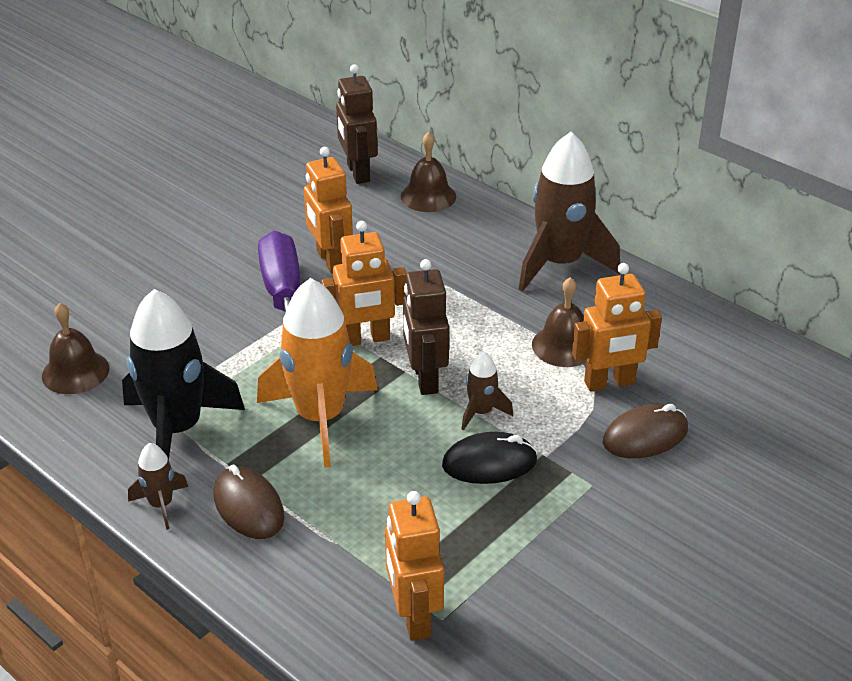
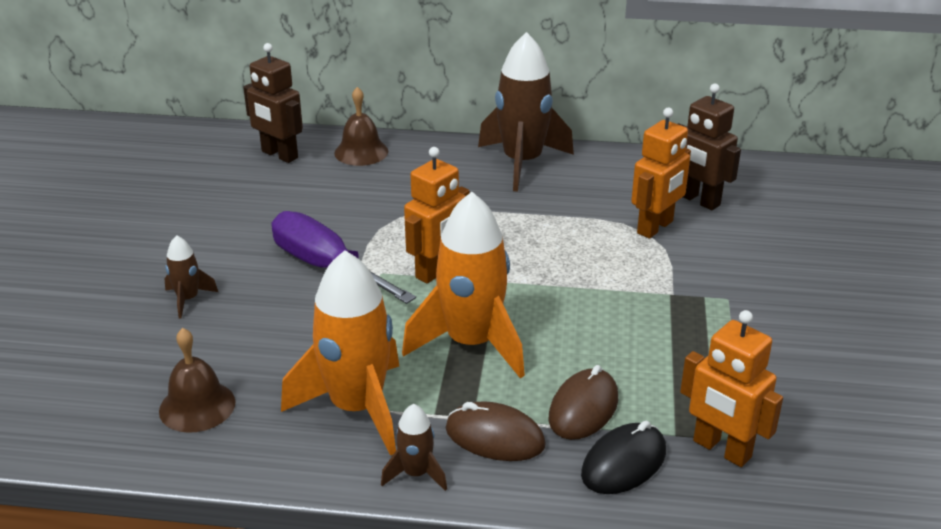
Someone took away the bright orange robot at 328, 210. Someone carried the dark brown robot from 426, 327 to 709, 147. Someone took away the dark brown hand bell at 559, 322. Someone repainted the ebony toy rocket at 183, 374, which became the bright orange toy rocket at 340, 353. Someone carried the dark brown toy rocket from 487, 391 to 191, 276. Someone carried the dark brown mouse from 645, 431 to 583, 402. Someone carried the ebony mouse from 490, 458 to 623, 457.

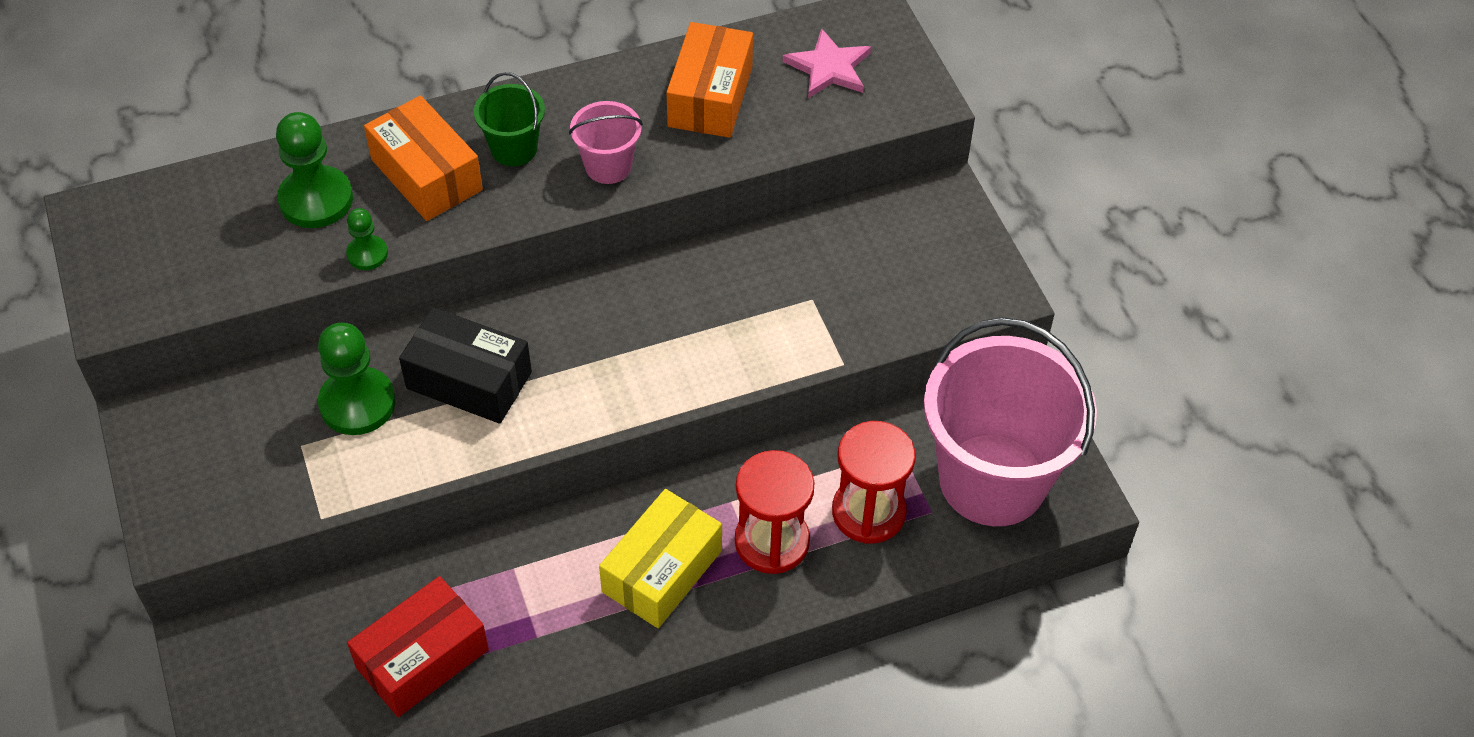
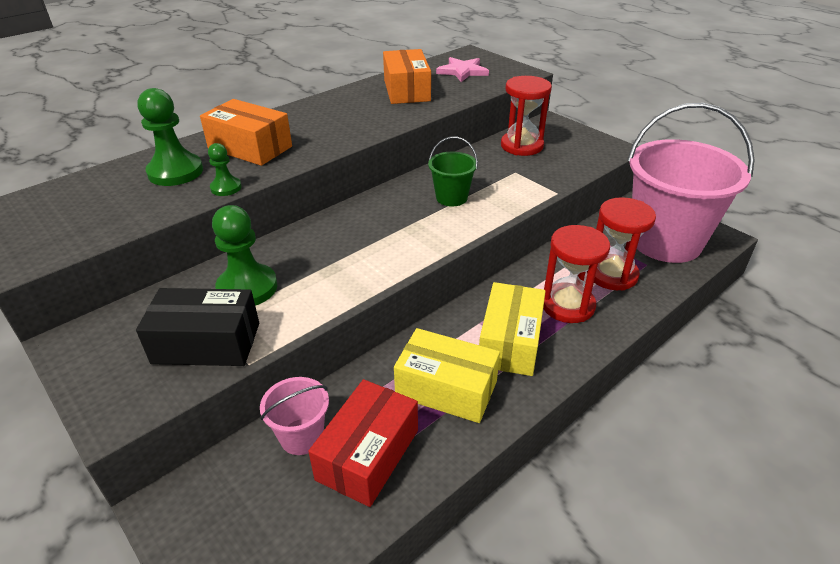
Someone carried the emerald sand bucket from 509, 119 to 453, 171. Someone carried the rosy sand bucket from 606, 142 to 294, 416. Someone carried the ebony parcel from 465, 365 to 197, 327. Someone put down the scarlet sandglass at 526, 116. Someone put down the yellow parcel at 447, 375.

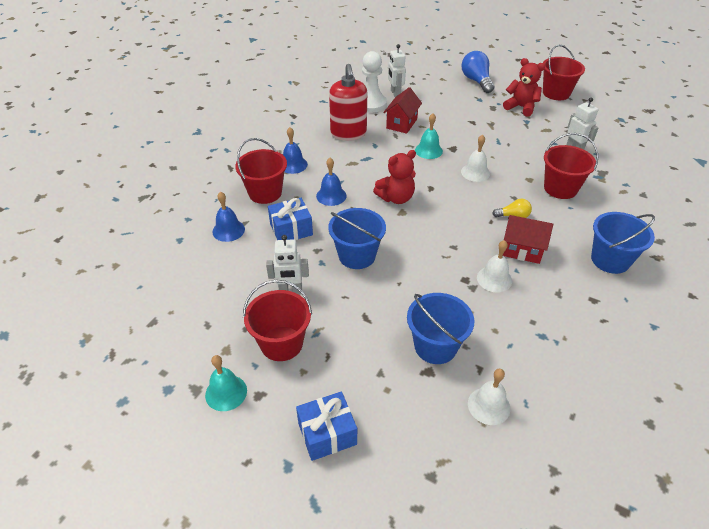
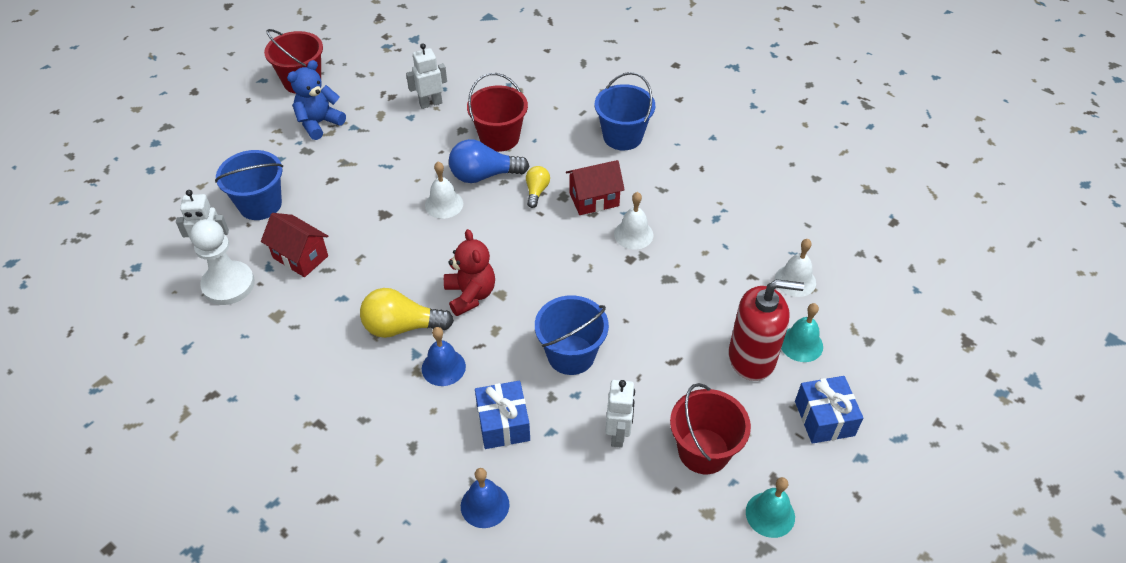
Someone carried the cobalt bulb from 477, 72 to 489, 161. Someone repainted the scarlet stuffed bear at 524, 87, which became the cobalt stuffed bear at 316, 100. Someone carried the scarlet soap pump from 348, 102 to 766, 330. Someone carried the aqua hand bell from 429, 136 to 802, 332. Someone took away the cobalt hand bell at 295, 150. Someone took away the scarlet sand bucket at 261, 171. Someone rotated the scarlet cottage at 528, 239 by 45 degrees clockwise. Someone carried the cobalt sand bucket from 440, 328 to 249, 185. Someone put down the yellow bulb at 407, 313.

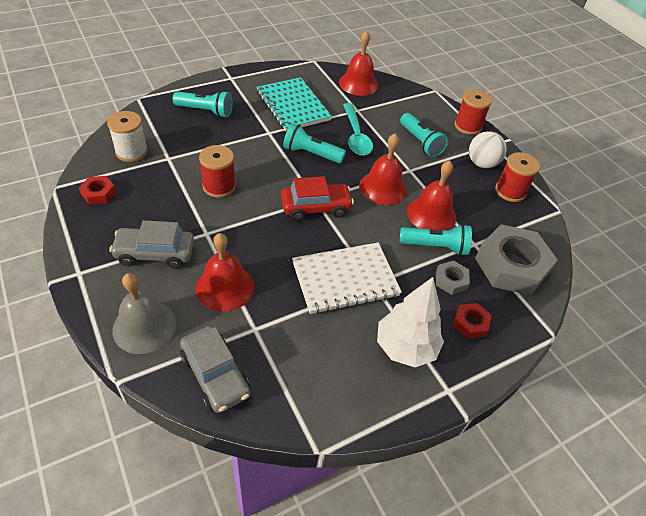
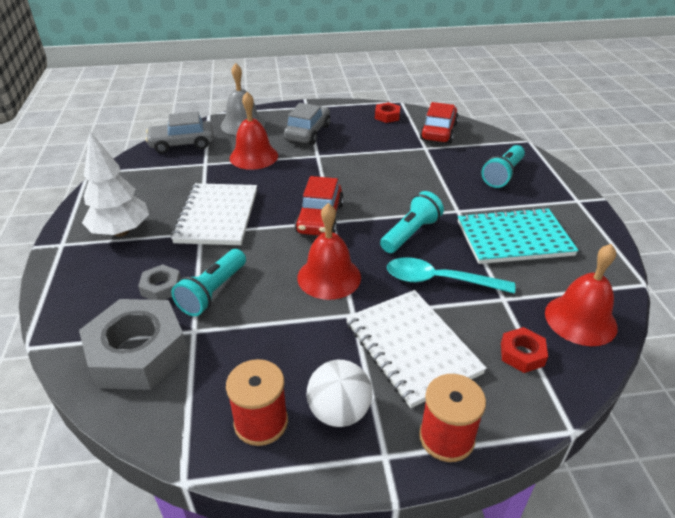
Someone swapped the white reel of thread at 127, 136 for the scarlet automobile at 439, 123. Someone swapped the aqua pocket torch at 424, 135 for the white notepad at 416, 349. Someone took away the scarlet reel of thread at 217, 171. Someone took away the scarlet hand bell at 431, 195. Someone carried the scarlet hex nut from 472, 321 to 524, 350.

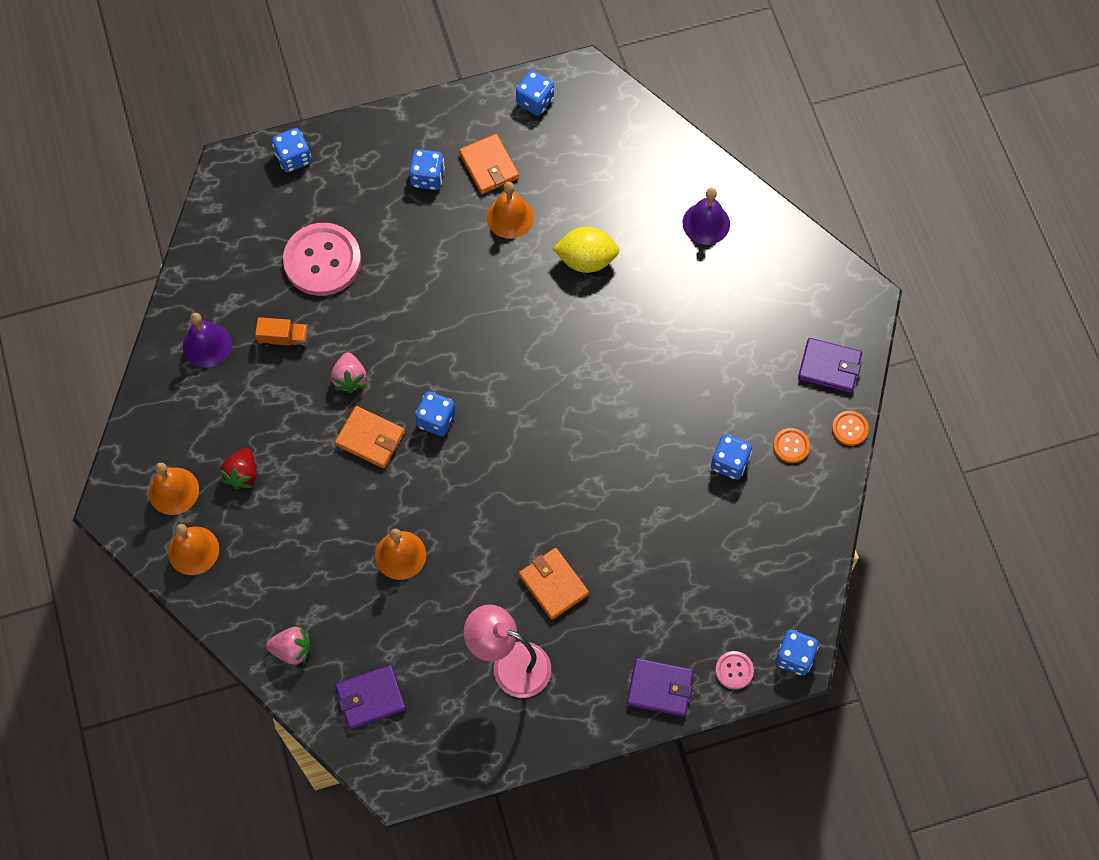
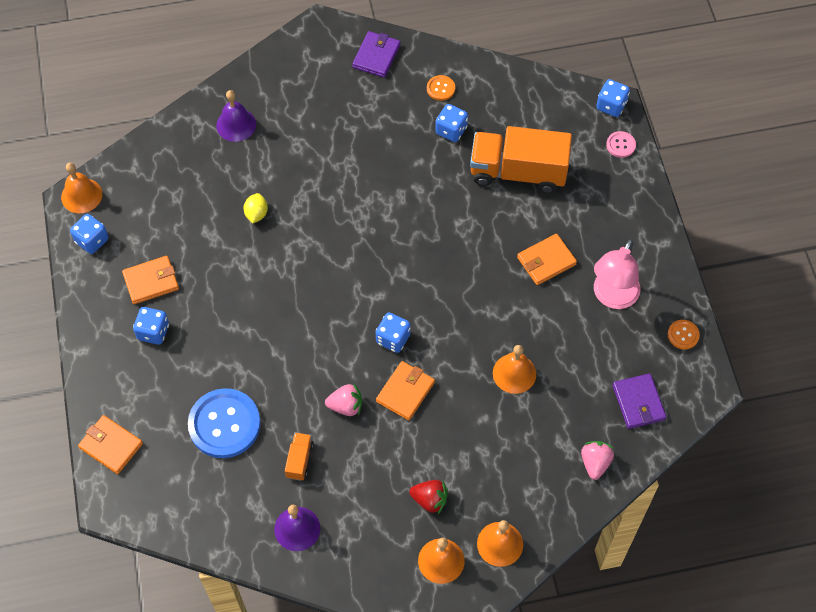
Someone swapped the cobalt game die at 291, 150 for the bright orange card wallet at 110, 444. Someone carried the bright orange hand bell from 510, 210 to 81, 188. Someone repainted the rosy button at 322, 259, which became the cobalt button at 224, 423. Someone scaled the yellow citrus fruit at 586, 249 by 0.61. Someone carried the bright orange button from 850, 428 to 684, 334. Someone took away the royal purple card wallet at 660, 687. Someone put down the bright orange toy truck at 521, 159.

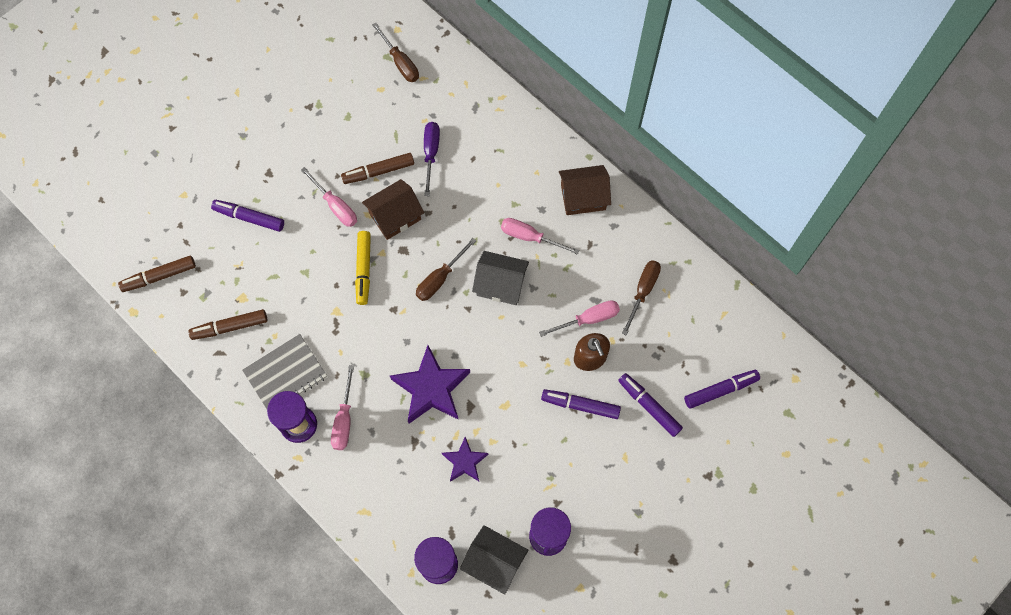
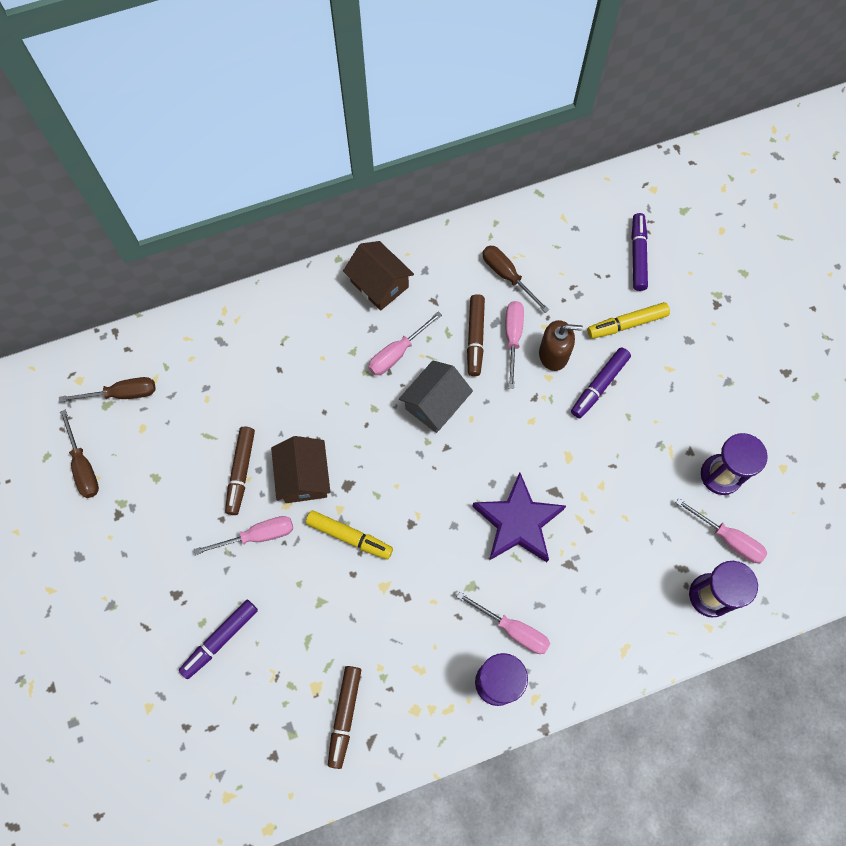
Someone took away the royal purple hand screwdriver at 432, 159. Someone rotated the dark brown cottage at 585, 190 by 60 degrees counterclockwise. Someone carried the dark brown hand screwdriver from 446, 269 to 79, 454. Someone carried the dark brown marker pen from 157, 274 to 476, 335. Someone took away the gray notepad at 284, 371. Someone repainted the royal purple marker pen at 650, 405, which became the yellow marker pen at 628, 320. Someone took away the royal purple five-pointed star at 465, 459. Someone swapped the gray cottage at 494, 560 for the rosy hand screwdriver at 721, 530.

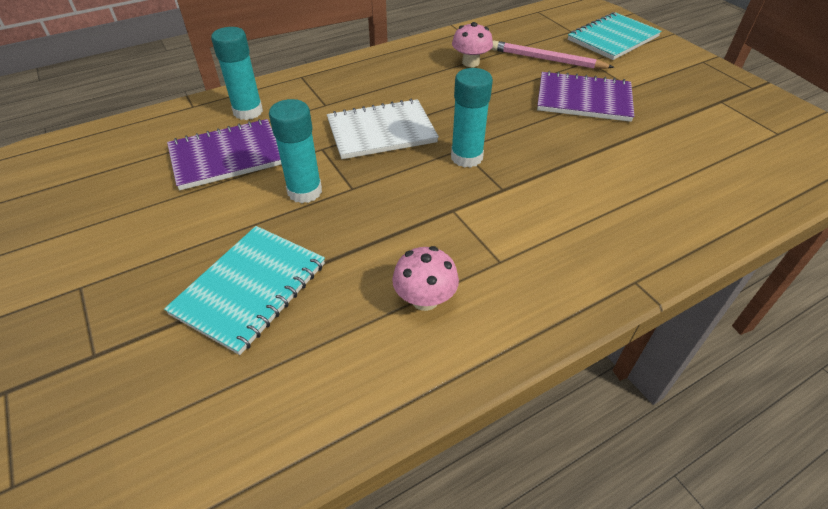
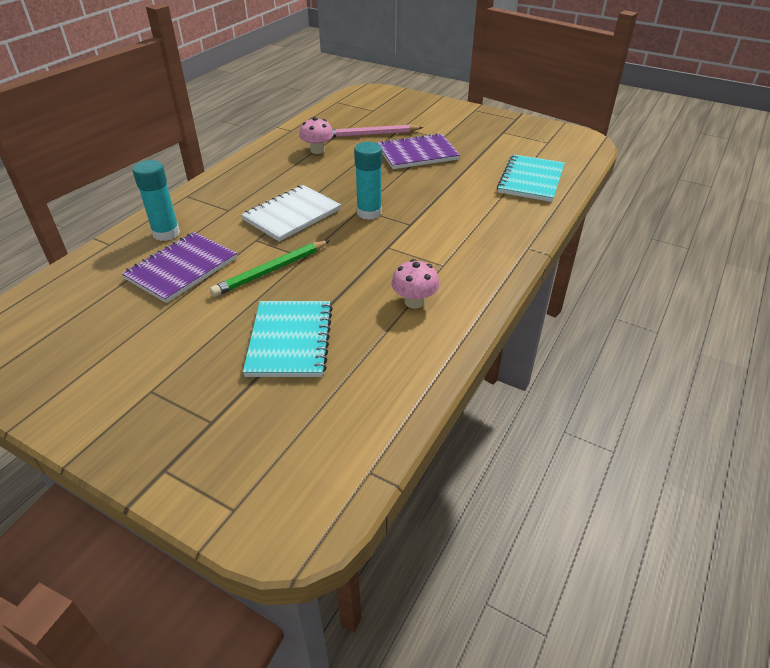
Someone carried the aqua notepad from 614, 36 to 531, 178. Someone swapped the aqua glue at 295, 151 for the emerald wooden pencil at 270, 268.

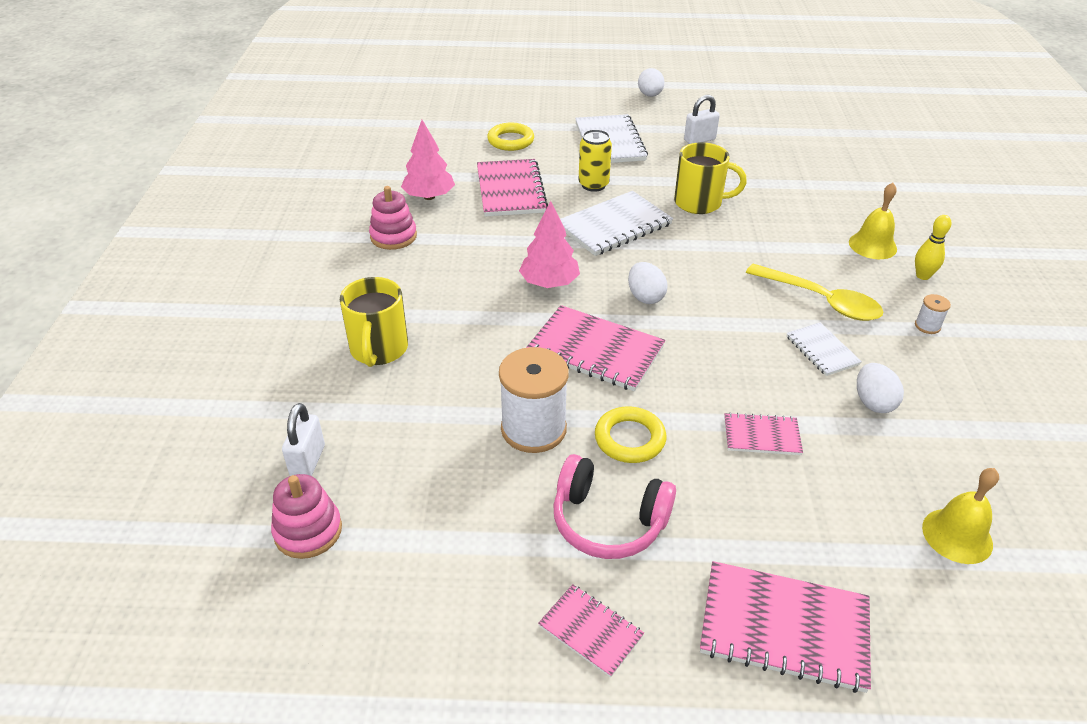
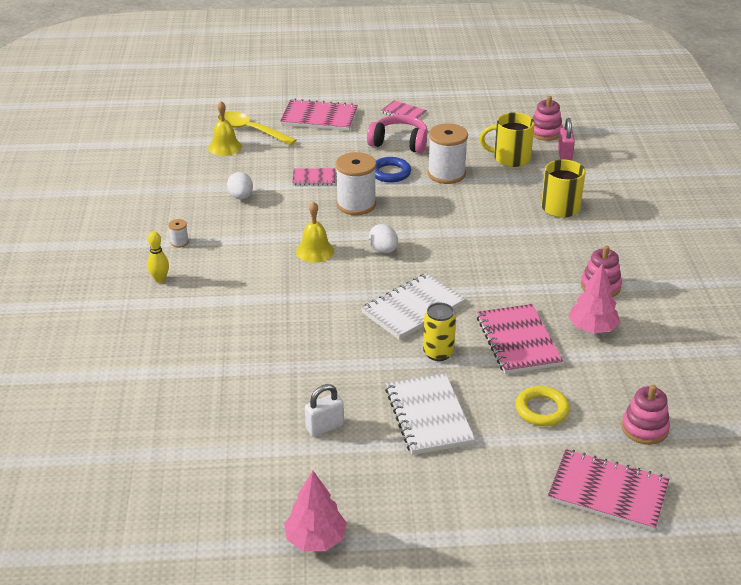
Someone took away the white egg shape at 651, 82. Someone carried the yellow coffee mug from 710, 178 to 507, 140. Someone carried the yellow hand bell from 873, 221 to 315, 232. Someone carried the rosy fir tree from 549, 244 to 315, 511. Someone carried the yellow spoon from 814, 292 to 257, 128. Someone carried the rosy notepad from 595, 348 to 608, 490. Someone took away the white notepad at 824, 349. Someone repainted the white padlock at 303, 439, which became the rosy padlock at 566, 139. Someone repainted the yellow hoop at 631, 434, which became the cobalt hoop at 393, 170. Someone put down the white reel of thread at 356, 183. Someone put down the rosy stacking toy at 646, 415.

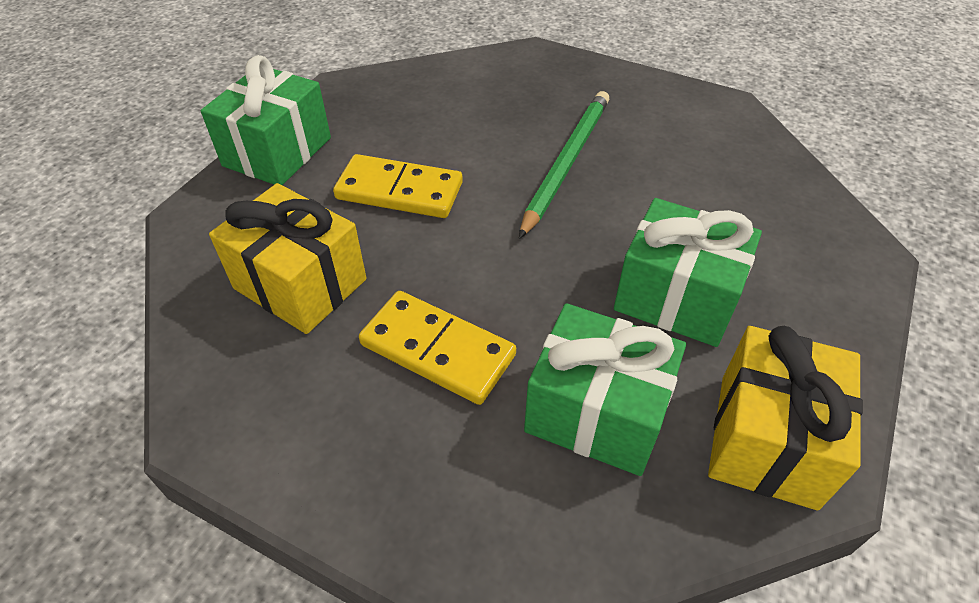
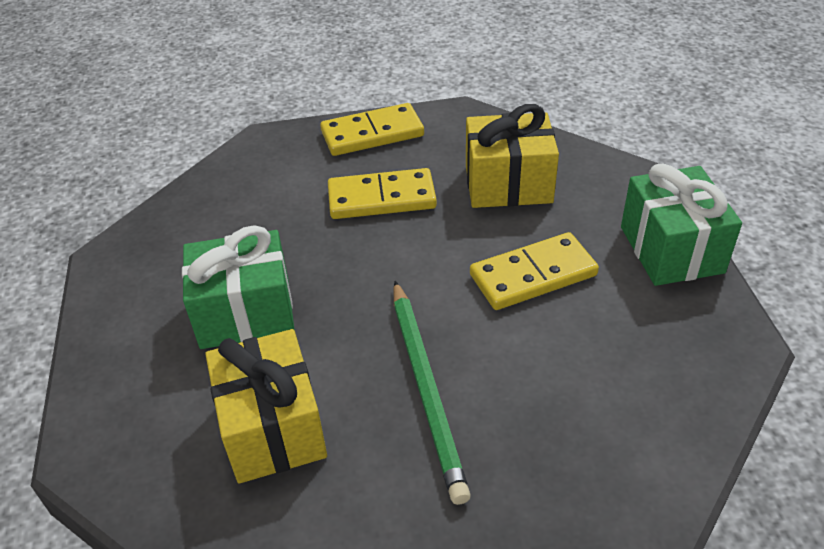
Someone took away the emerald present at 605, 389. Someone carried the yellow present from 785, 418 to 266, 406. Someone put down the yellow domino tile at 372, 129.

